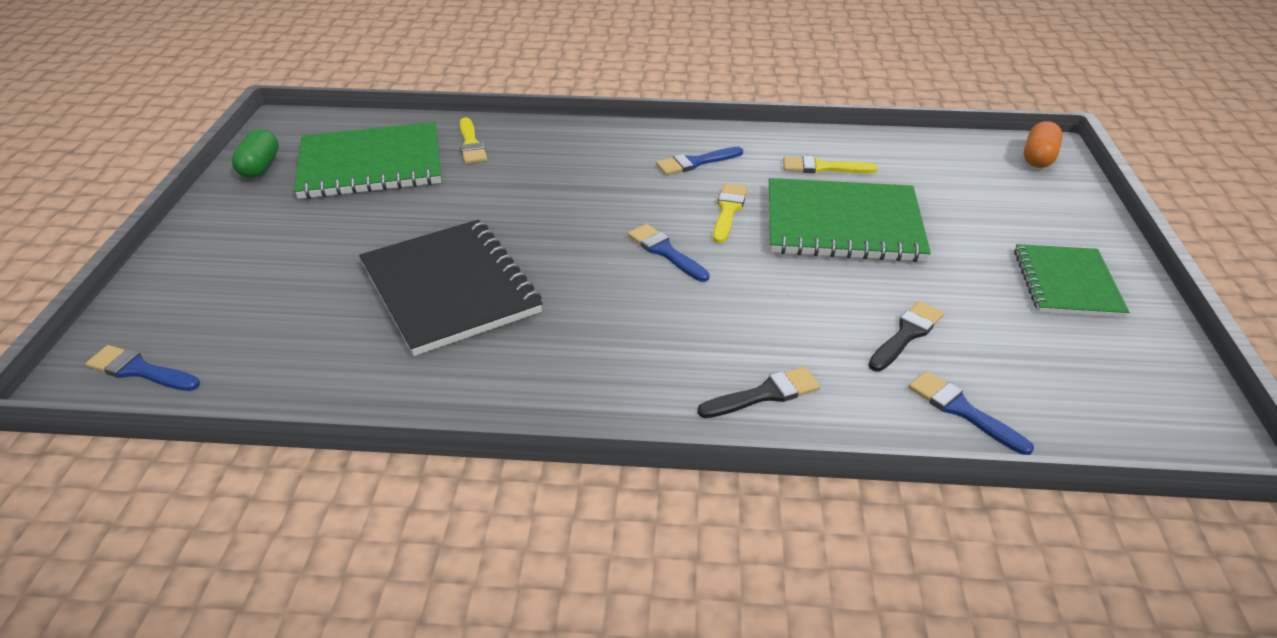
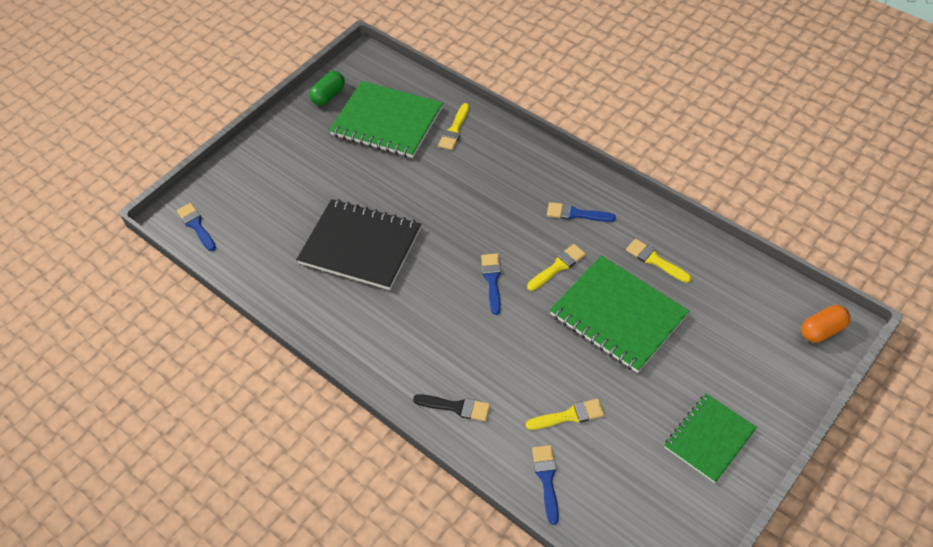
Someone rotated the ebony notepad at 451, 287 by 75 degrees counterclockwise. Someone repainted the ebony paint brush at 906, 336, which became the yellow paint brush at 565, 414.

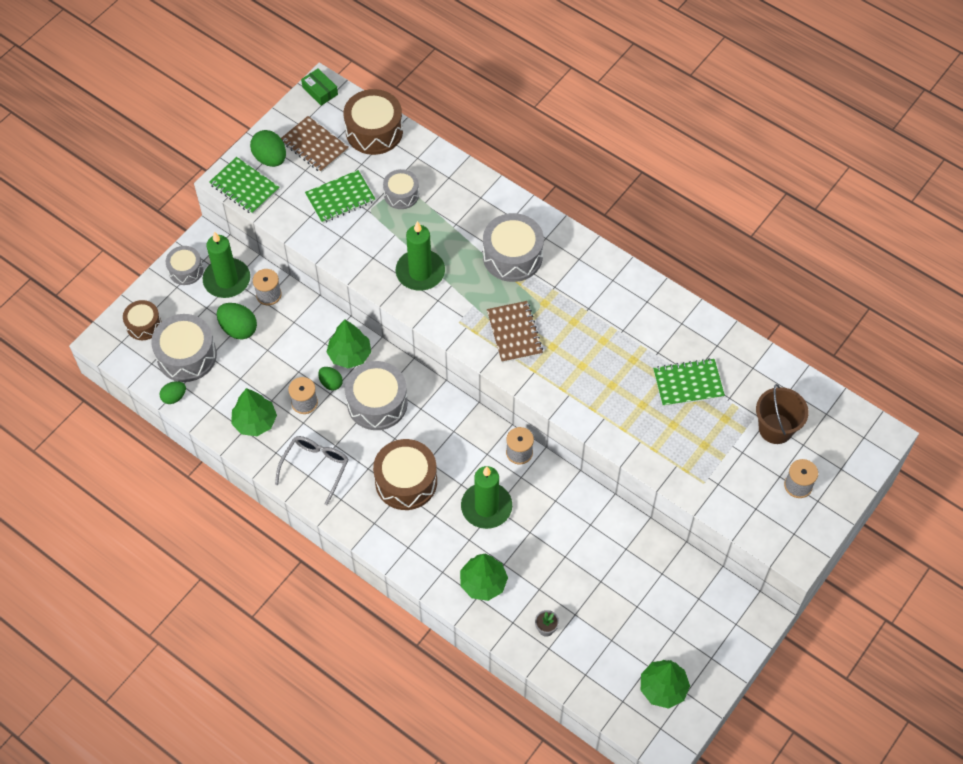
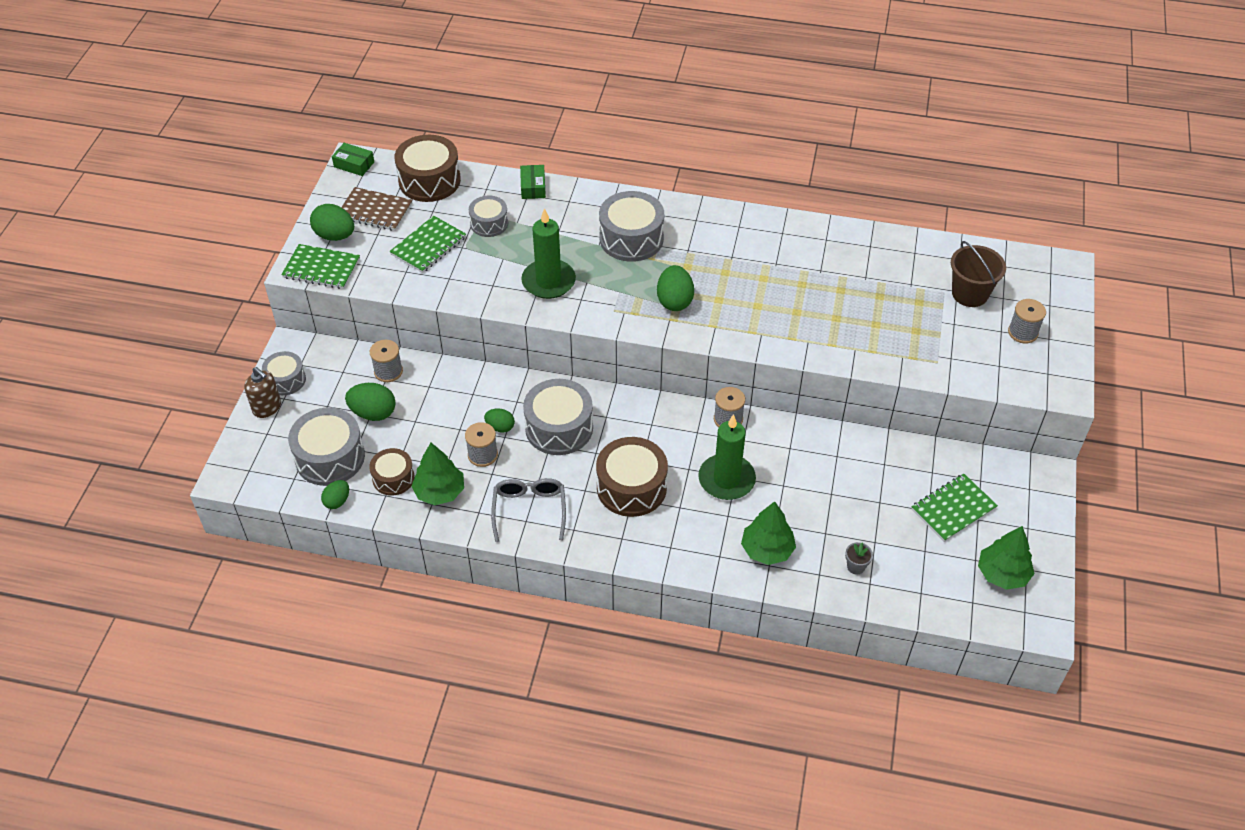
Someone took away the emerald candle at 226, 264. Someone carried the dark brown snare drum from 142, 320 to 392, 472. Someone swapped the dark brown notepad at 515, 332 for the emerald egg shape at 675, 288. Someone took away the emerald fir tree at 349, 344. Someone carried the emerald notepad from 689, 382 to 955, 508. Someone put down the emerald parcel at 533, 182. Someone put down the dark brown soap pump at 262, 392.

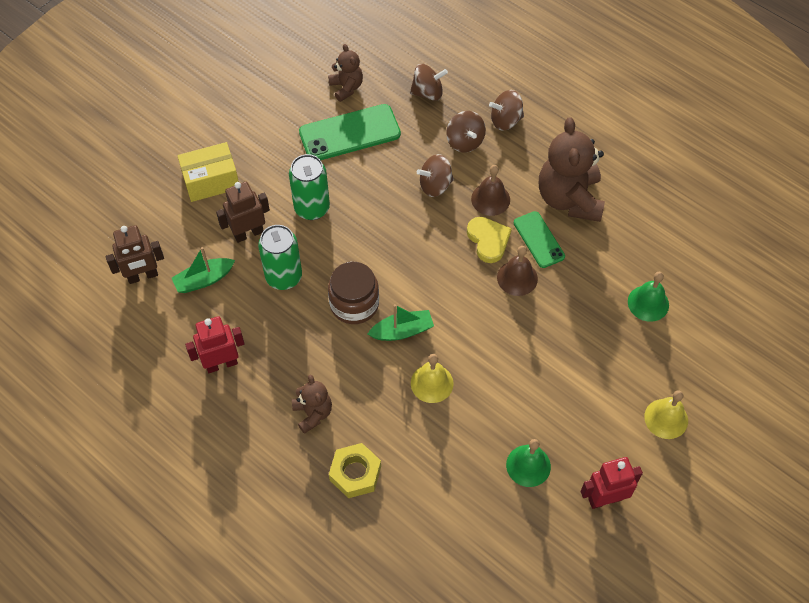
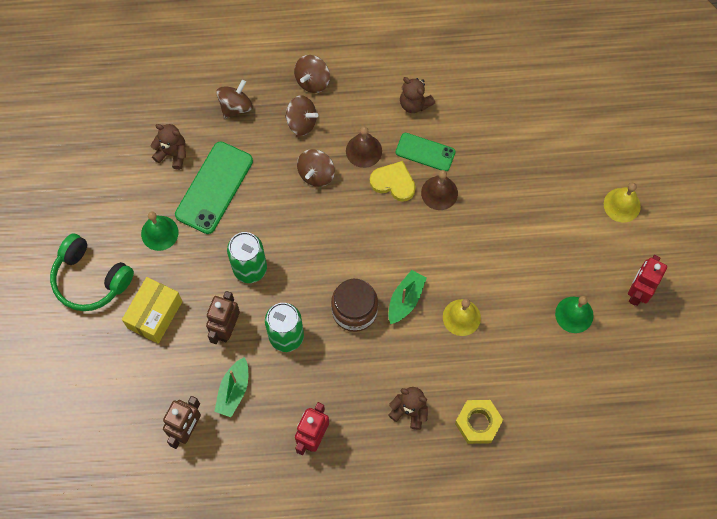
Someone scaled the dark brown stuffed bear at 572, 169 by 0.53. Someone carried the emerald hand bell from 648, 297 to 159, 231. Someone put down the emerald headset at 92, 272.

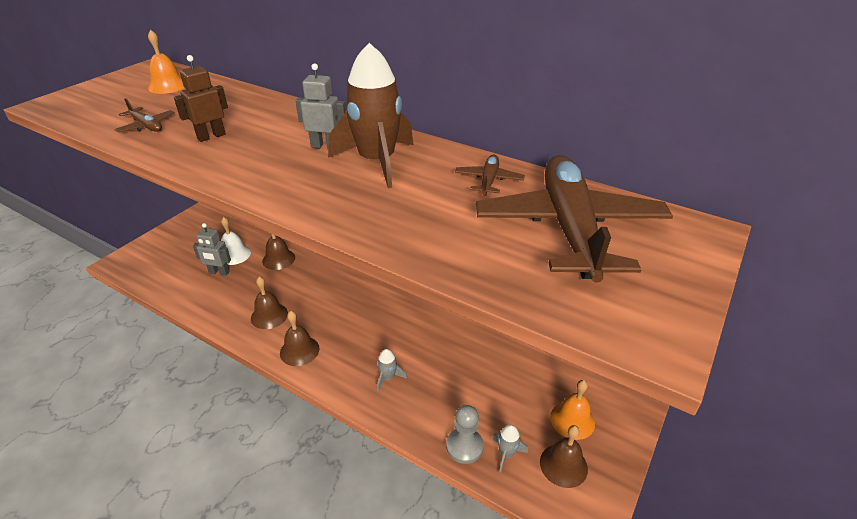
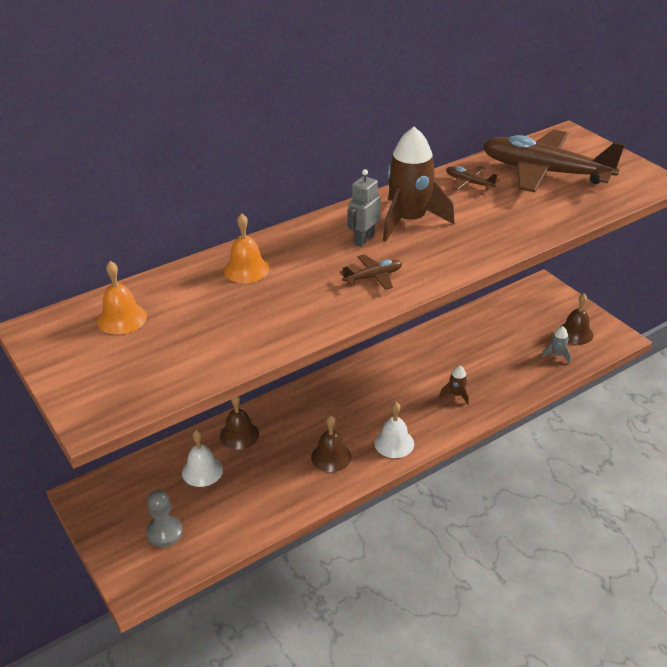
Someone took away the dark brown robot at 201, 98. Someone carried the dark brown toy plane from 144, 115 to 371, 272. Someone took away the gray robot at 212, 249. Someone repainted the dark brown hand bell at 299, 338, which became the white hand bell at 394, 430. Someone repainted the gray toy rocket at 392, 370, which became the dark brown toy rocket at 454, 384. Someone carried the bright orange hand bell from 572, 410 to 247, 248. Someone carried the gray chess pawn from 465, 434 to 164, 518.

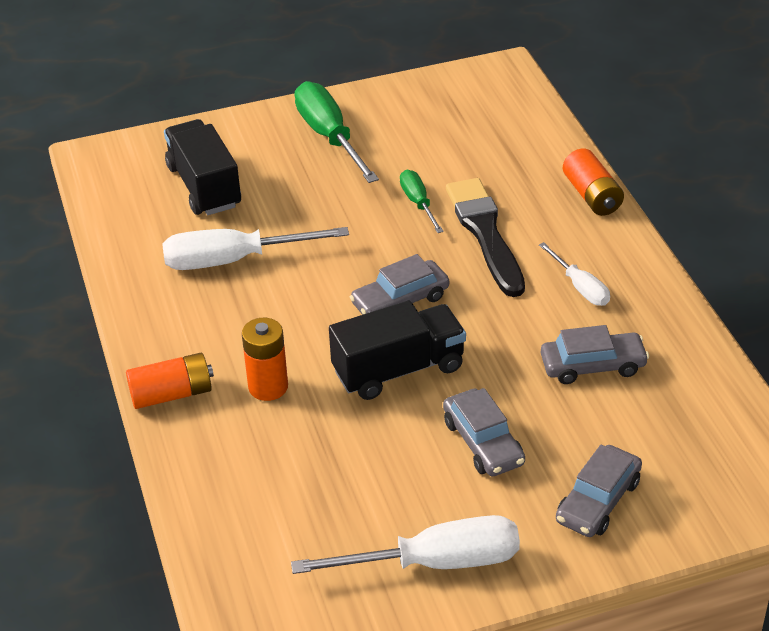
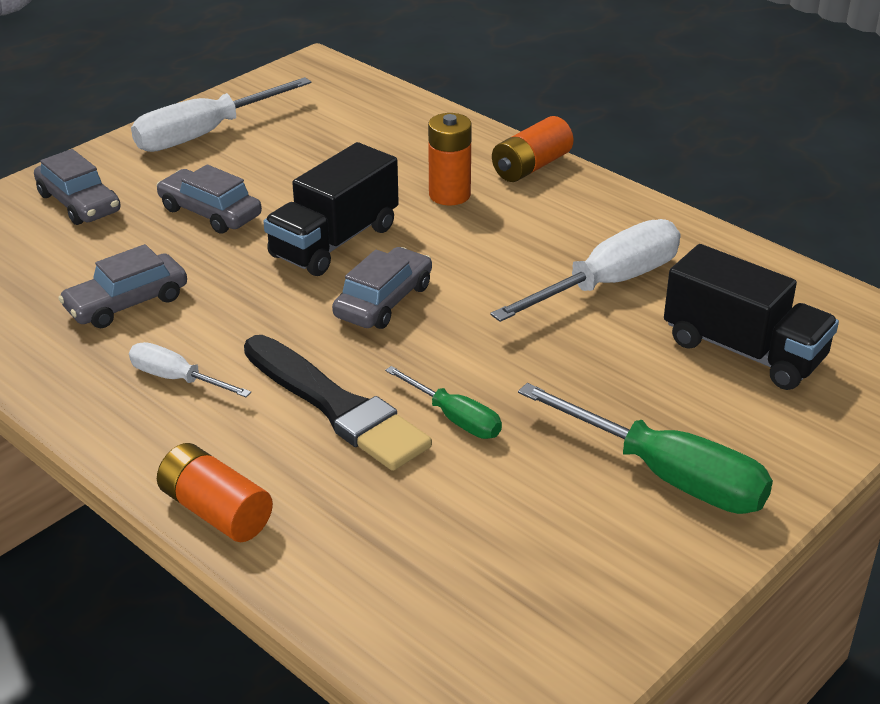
Someone rotated the gray automobile at 599, 491 by 135 degrees clockwise.

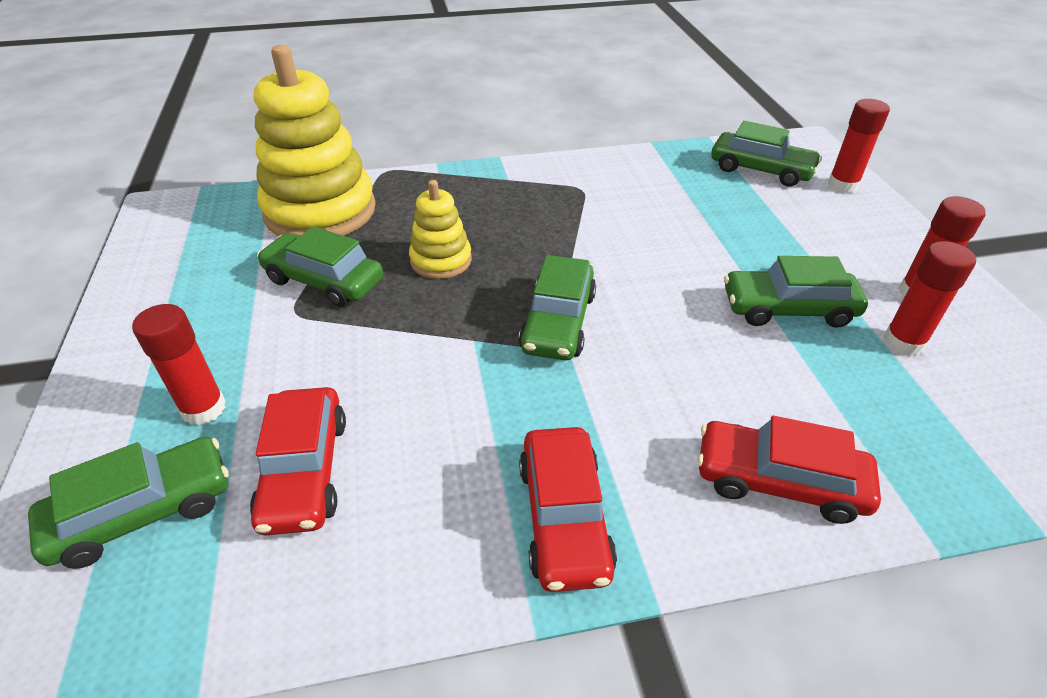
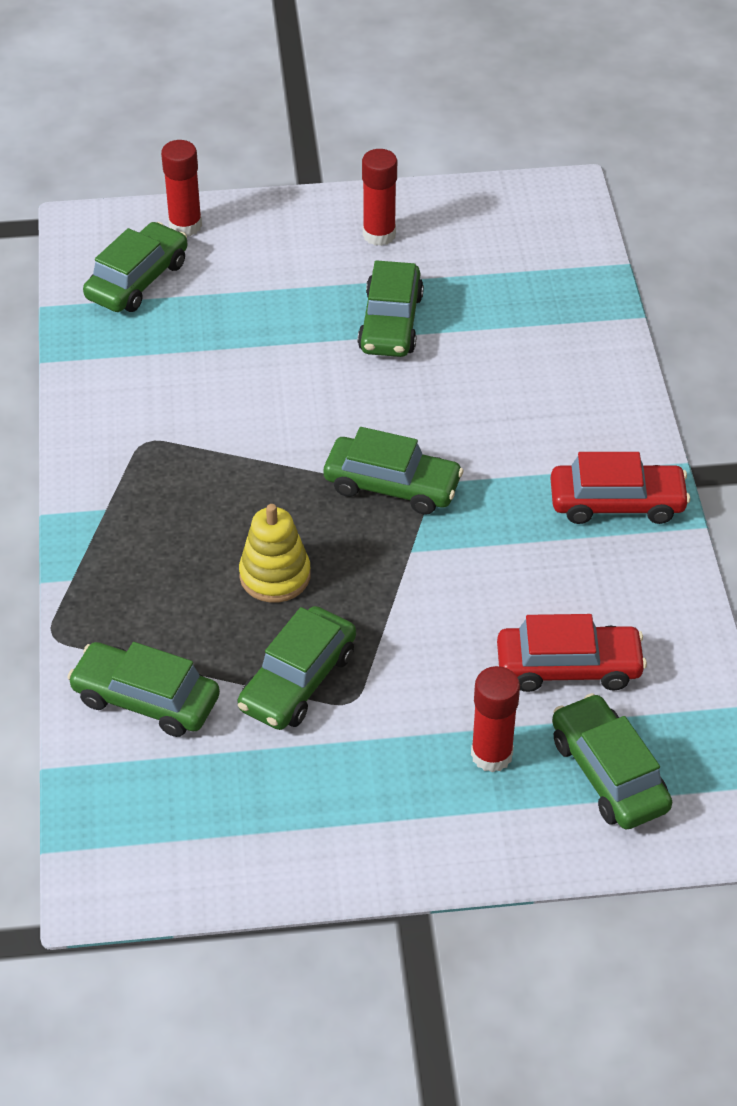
Someone swapped the yellow stacking toy at 315, 140 for the emerald automobile at 143, 689. Someone took away the scarlet glue at 929, 298. Someone took away the scarlet automobile at 789, 470.

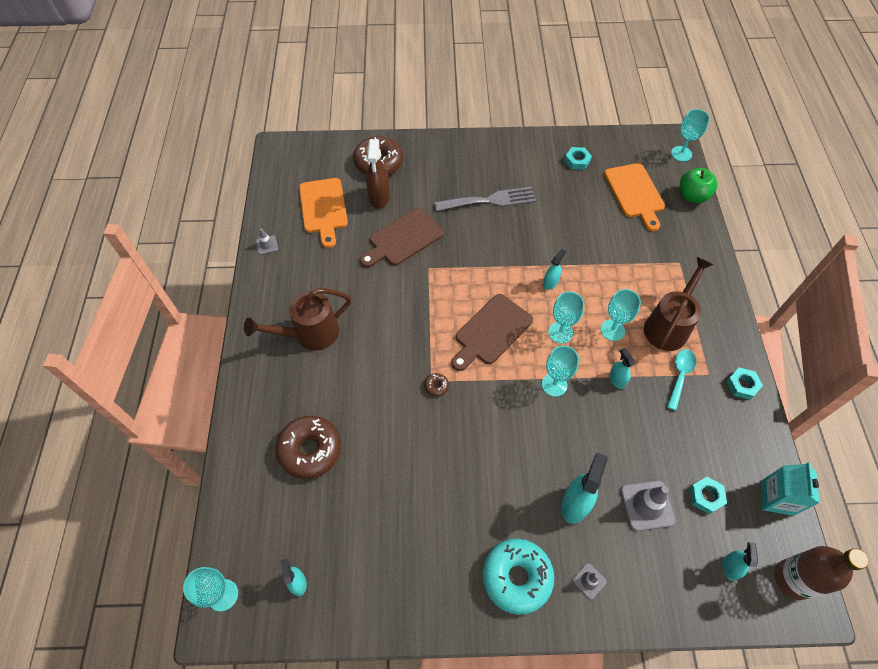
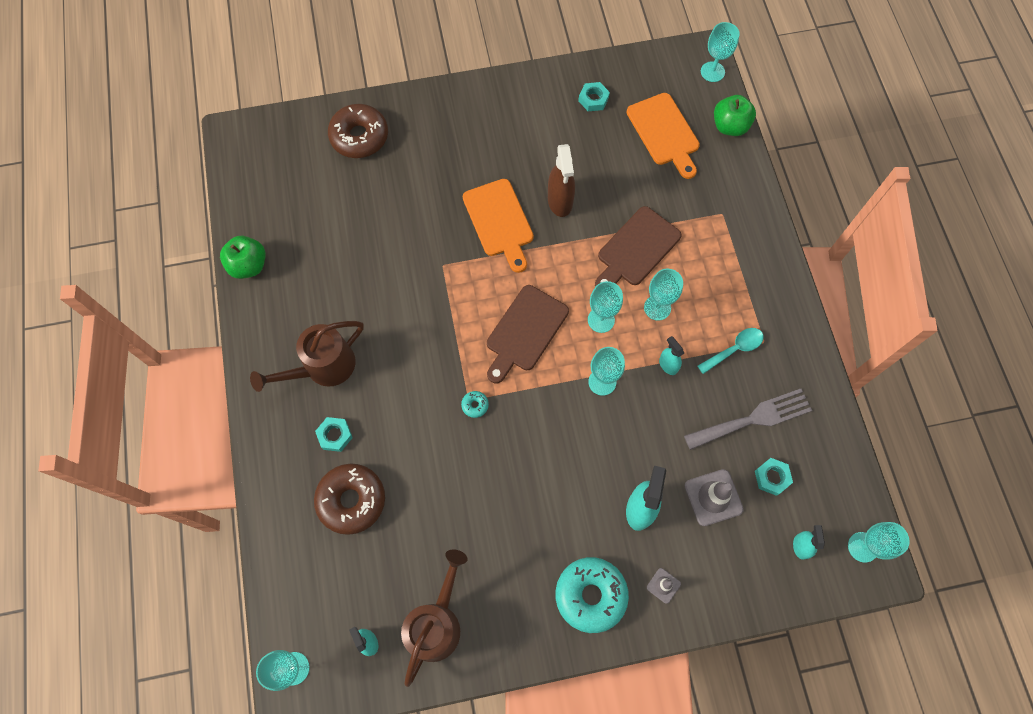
Someone carried the dark brown spray cleaner from 378, 173 to 561, 180. Someone carried the bright orange cutting board from 323, 213 to 498, 226. Someone carried the gray fork from 485, 199 to 748, 419. Someone carried the dark brown cutting board from 402, 237 to 638, 246. Someone swapped the gray traffic cone at 267, 241 for the emerald toy apple at 243, 257. Someone took away the aqua spray cleaner at 554, 269. Someone carried the dark brown watering pot from 679, 304 to 434, 618. Someone rotated the aqua spoon at 681, 380 by 45 degrees clockwise. Someone carried the aqua hex nut from 744, 384 to 334, 434. Someone repainted the dark brown doughnut at 436, 385, which became the aqua doughnut at 475, 404. Someone took away the aqua carton at 790, 489. Someone swapped the dark brown bottle at 822, 573 for the aqua wine glass at 878, 542.

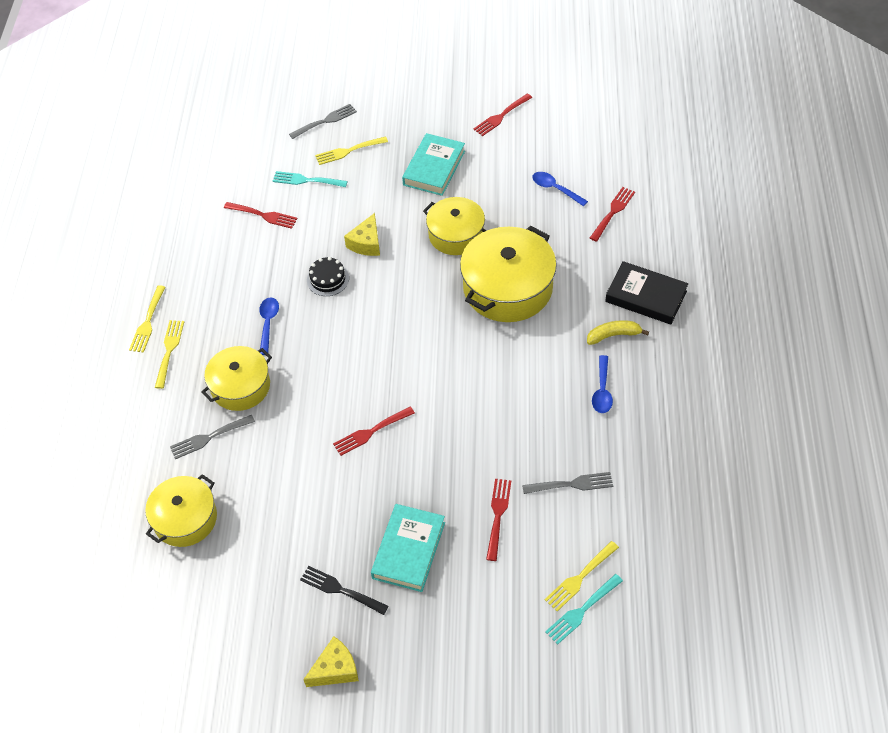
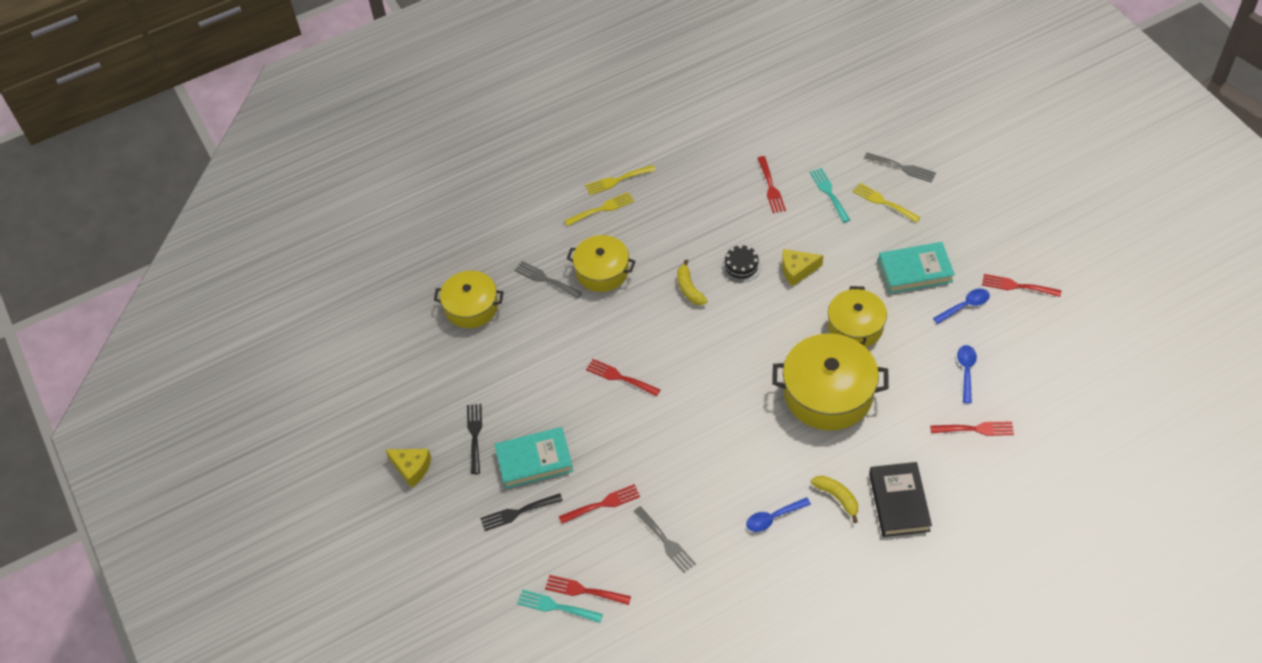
Someone carried the cobalt spoon from 269, 326 to 961, 306. Someone repainted the yellow fork at 582, 576, which became the scarlet fork at 588, 590. Someone put down the yellow banana at 692, 282. Someone put down the ebony fork at 521, 512.

